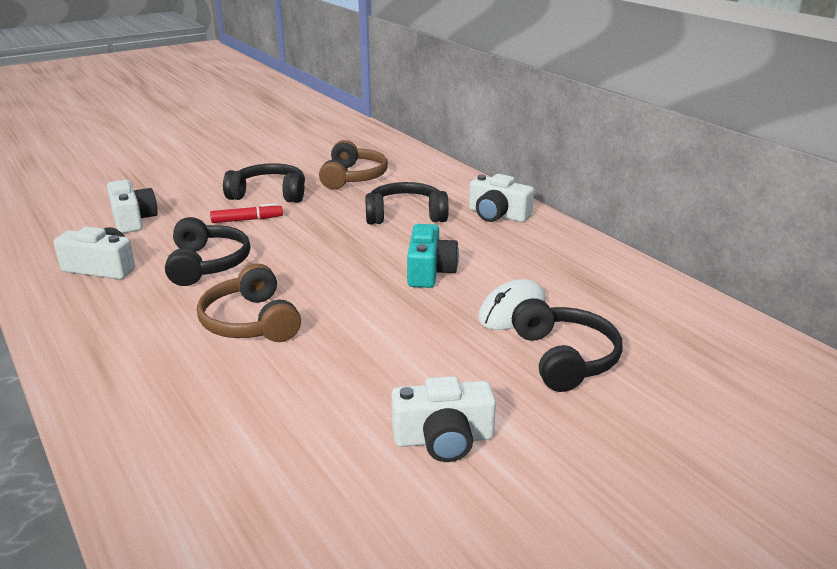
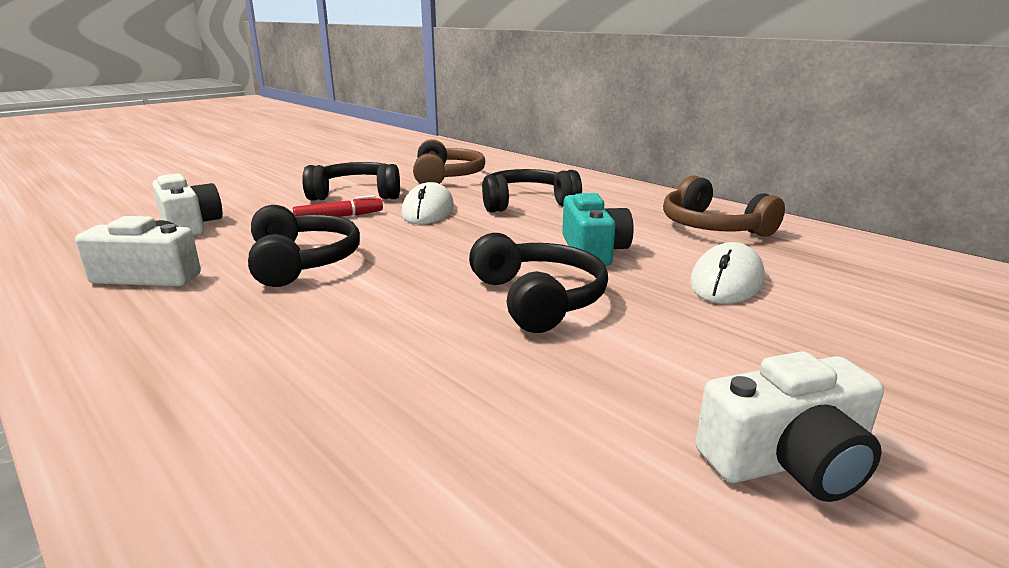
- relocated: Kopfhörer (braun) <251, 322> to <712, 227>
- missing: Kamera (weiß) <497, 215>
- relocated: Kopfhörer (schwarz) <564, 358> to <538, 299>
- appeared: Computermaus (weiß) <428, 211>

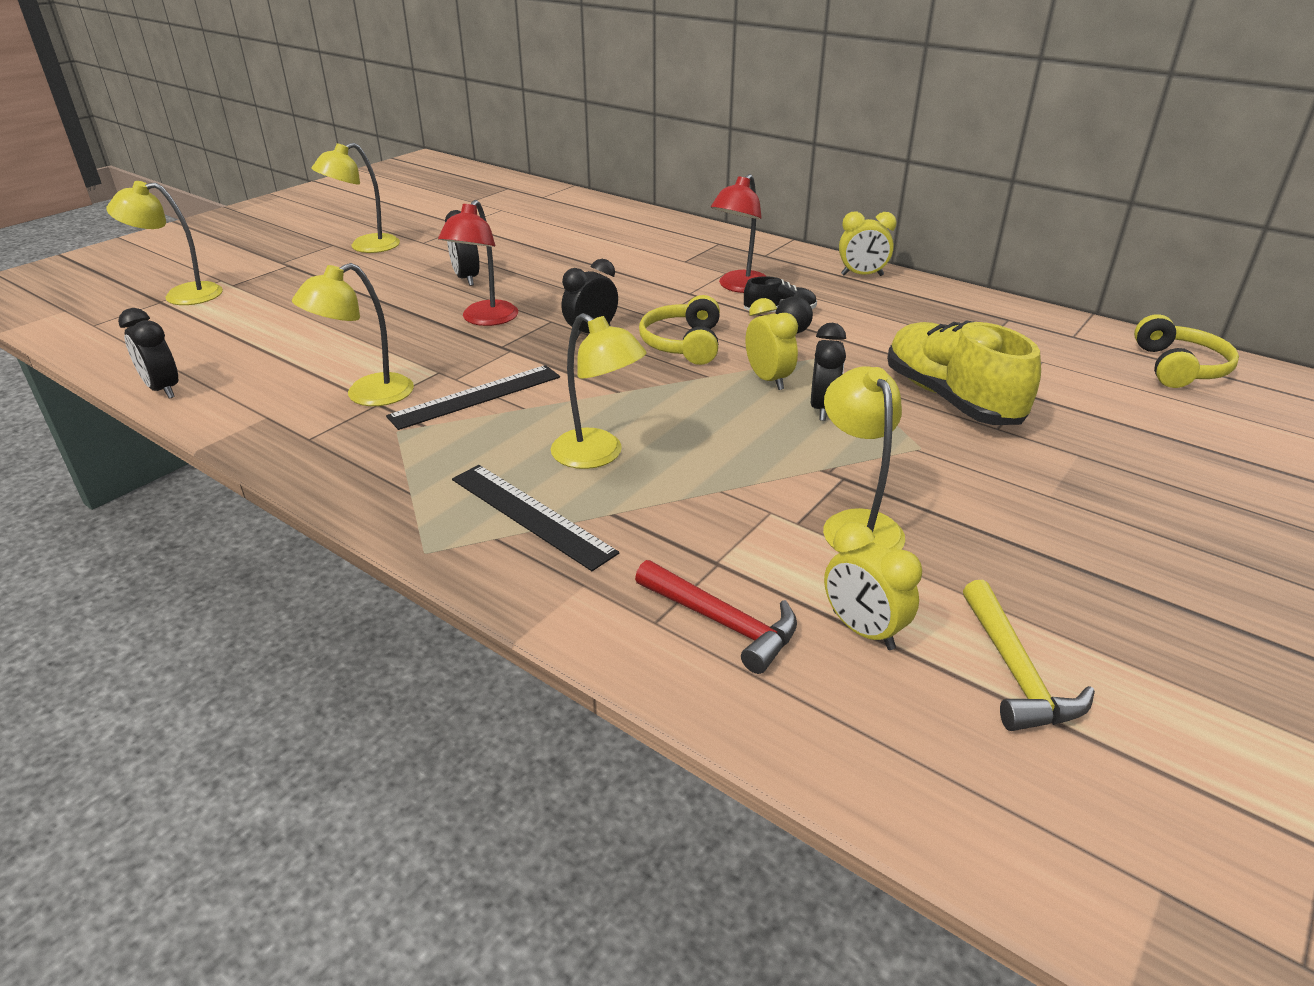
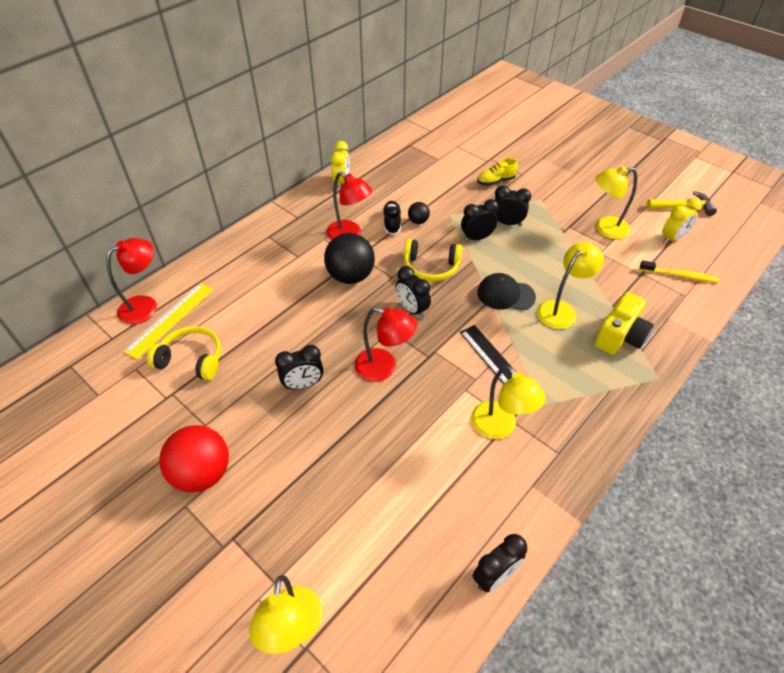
- exchanged: Lampe (gelb) <365, 247> to Ball (rot) <202, 473>
- exchanged: Lineal (schwarz) <531, 515> to Kamera (gelb) <620, 337>
- exchanged: Hammer (rot) <722, 622> to Zahnbürste (gelb) <679, 275>
- colour: Wecker (gelb) <768, 380> to Wecker (schwarz) <477, 238>
- size: Schuh (gelb) <951, 399> = <495, 181> x0.49
- relocated: Kopfhörer (gelb) <1178, 367> to <192, 359>
- appeared: Lampe (rot) <145, 305>
- appeared: Lineal (gelb) <170, 319>
- appeared: Ball (schwarz) <350, 276>
- appeared: Kappe (schwarz) <505, 294>

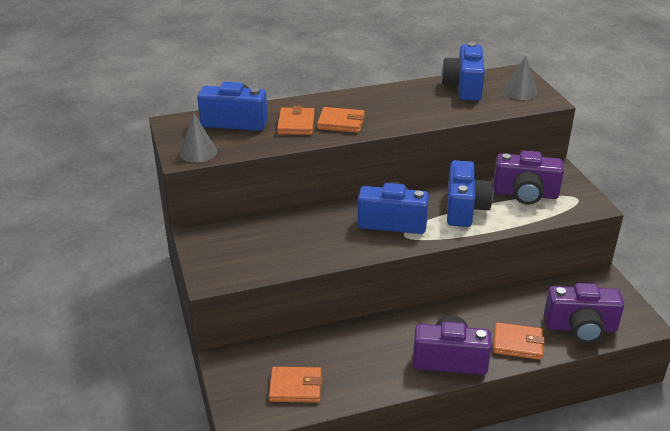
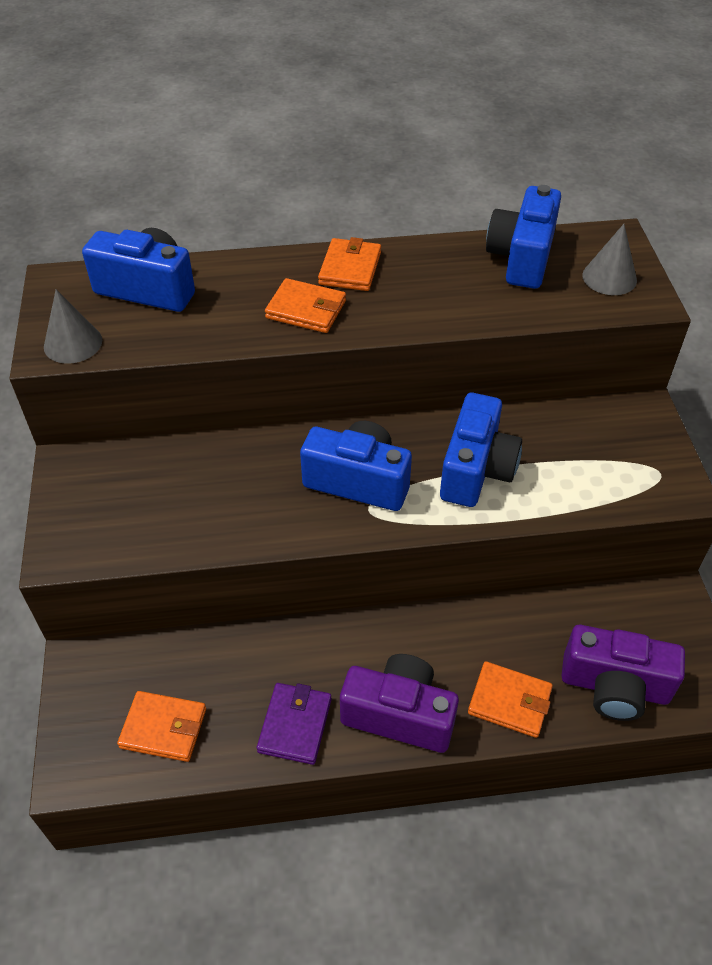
- relocated: Geldbörse (orange) <296, 124> to <350, 268>
- missing: Kamera (lila) <525, 194>
- appeared: Geldbörse (lila) <295, 725>

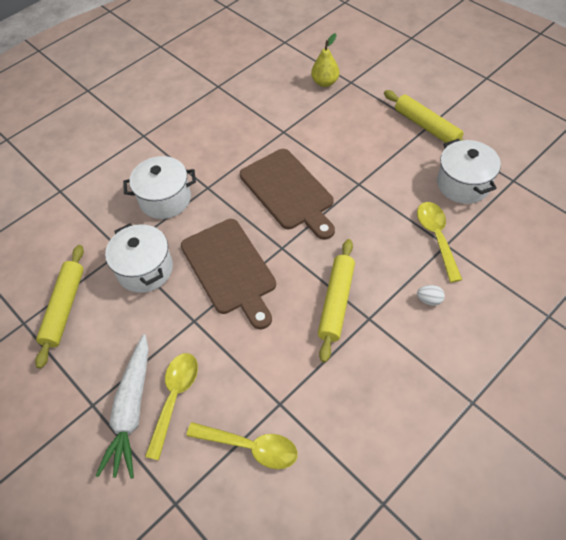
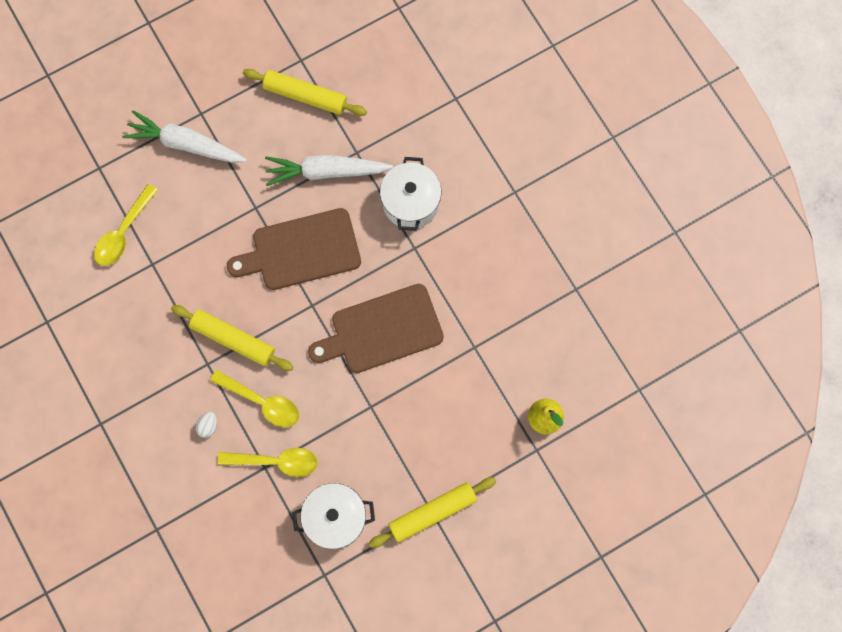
- exchanged: Kochtopf (weiß) <145, 269> to Karotte (weiß) <326, 172>
- relocated: Löffel (gelb) <175, 398> to <262, 402>

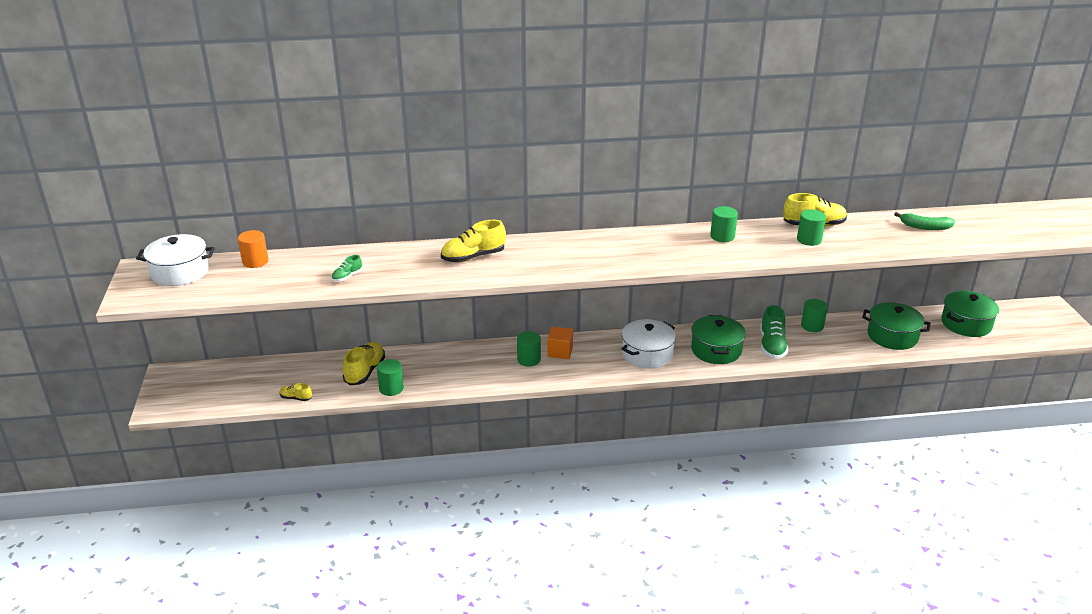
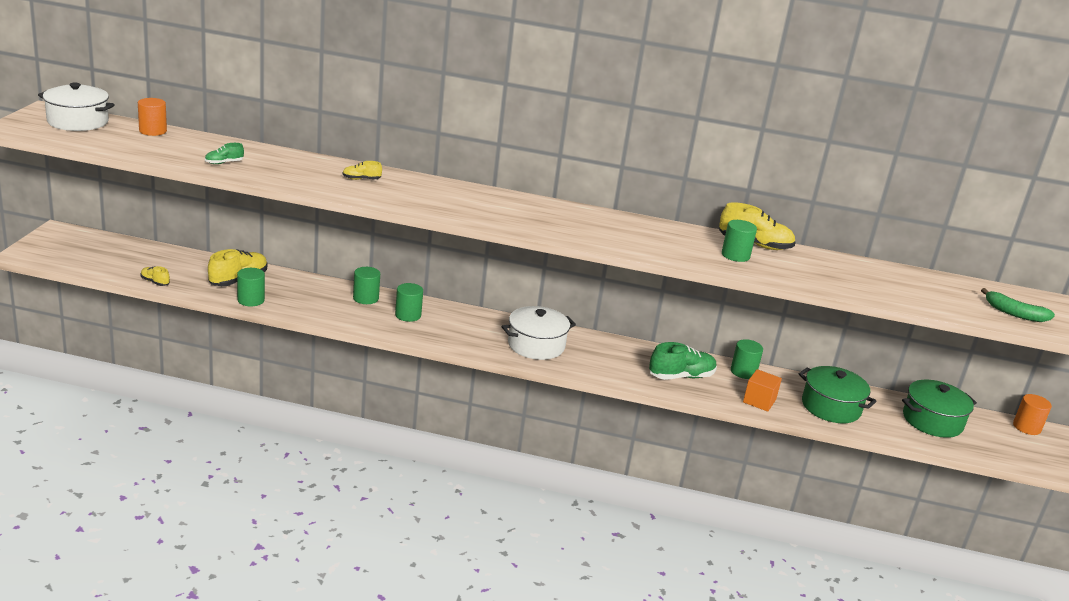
- size: Schuh (gelb) <473, 257> = <361, 179> x0.52
- relocated: Kubus (orange) <560, 352> to <759, 401>
- missing: Kochtopf (grün) <716, 350>
- relocated: Vollzylinder (grün) <722, 236> to <366, 298>
- spun: Schuh (grün) <772, 346> = <681, 376> 135 degrees counterclockwise
- relocated: Banane (grün) <925, 227> to <1014, 313>
- appeared: Vollzylinder (orange) <1026, 427>

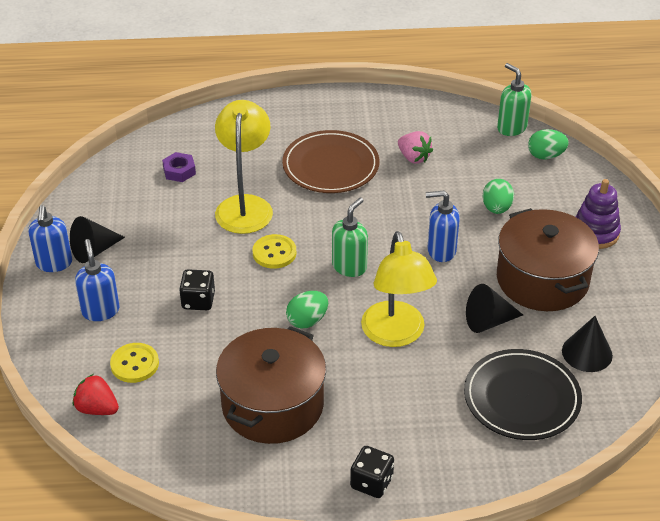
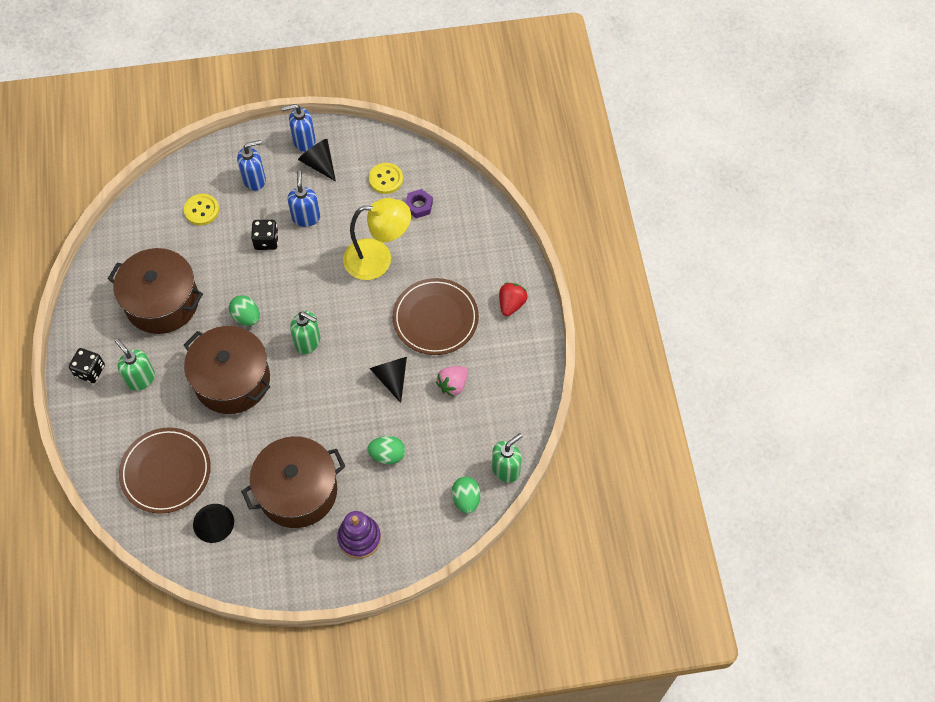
- relocated: Erdbeere (rot) <97, 408> to <511, 304>
- relocated: Knopf (gelb) <274, 253> to <386, 179>
- exchanged: Lampe (gelb) <396, 335> to Kochtopf (braun) <232, 380>
- relocated: Seifenspender (blau) <441, 251> to <306, 217>
- colour: Teller (schwarz) <522, 398> to Teller (braun) <166, 472>
- relocated: Kegel (schwarz) <488, 321> to <391, 377>
- appeared: Seifenspender (grün) <141, 379>

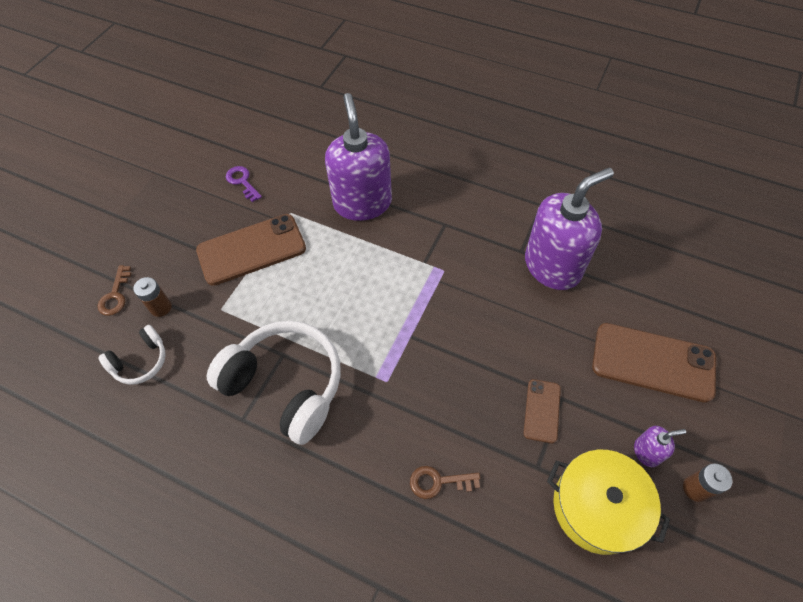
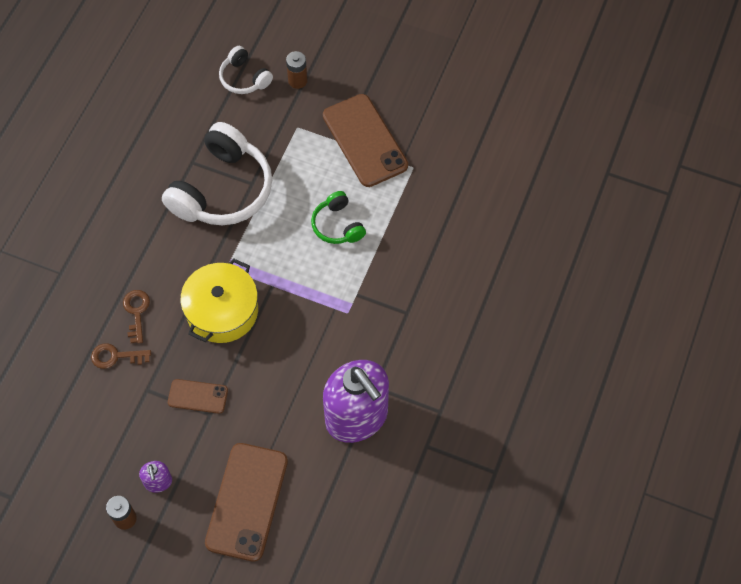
- relocated: Schlüssel (braun) <115, 295> to <116, 356>
- missing: Schlüssel (lila) <242, 182>
- missing: Seifenspender (lila) <362, 203>
- relocated: Kochtopf (gelb) <597, 506> to <222, 311>
- appeared: Kopfhörer (grün) <337, 225>

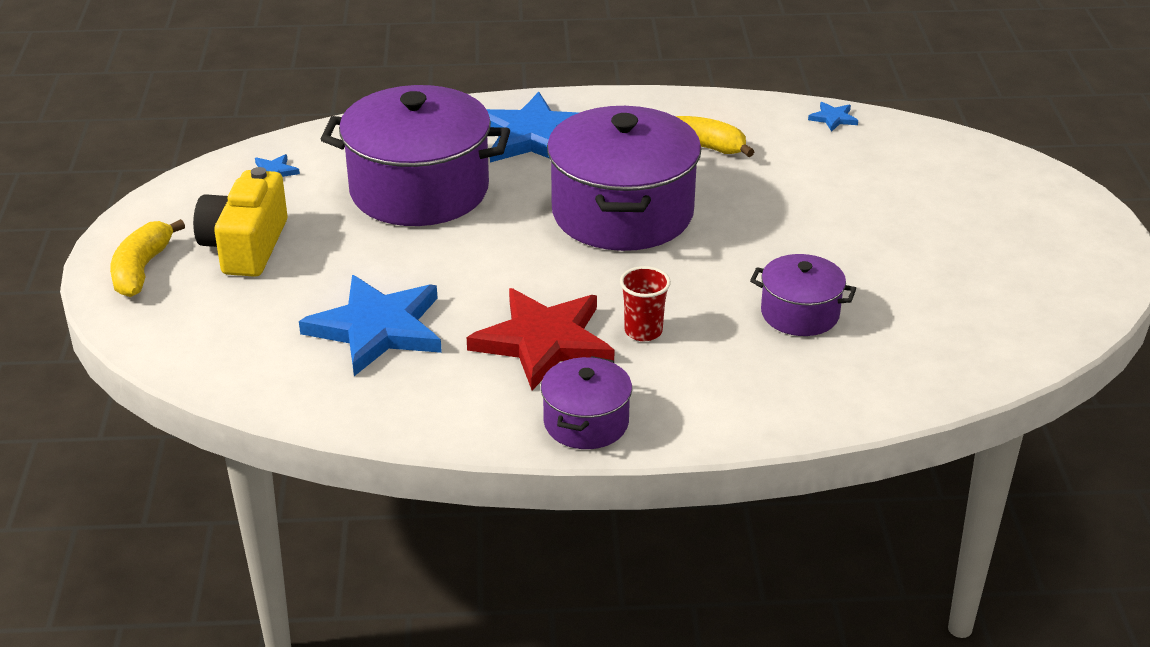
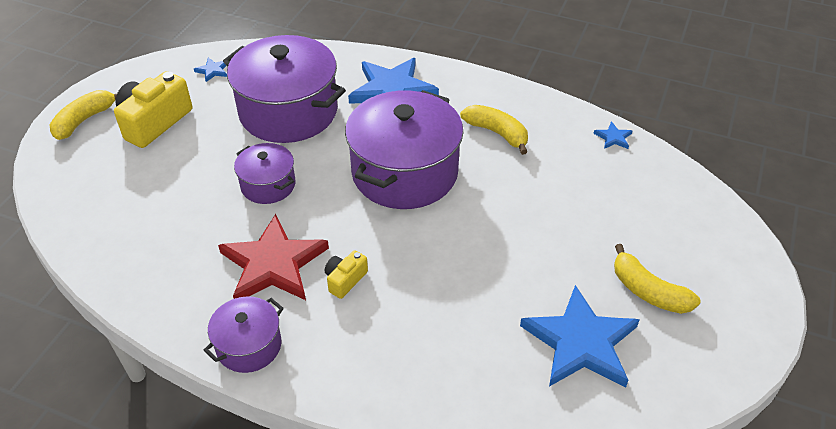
- relocated: Stern (blau) <377, 329> to <580, 342>
- exchanged: Becher (rot) <643, 331> to Kamera (gelb) <345, 280>
- relocated: Kochtopf (lila) <800, 313> to <268, 185>
- appeared: Banane (gelb) <648, 291>

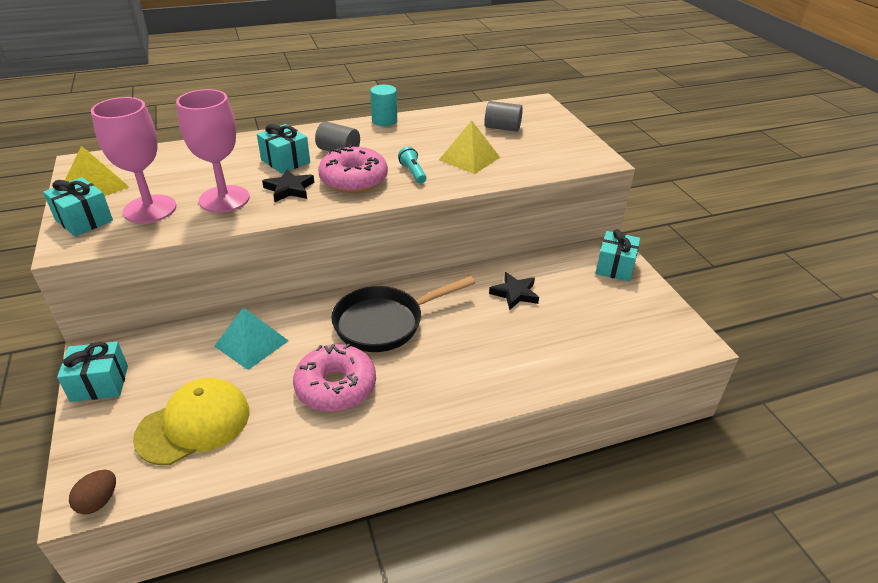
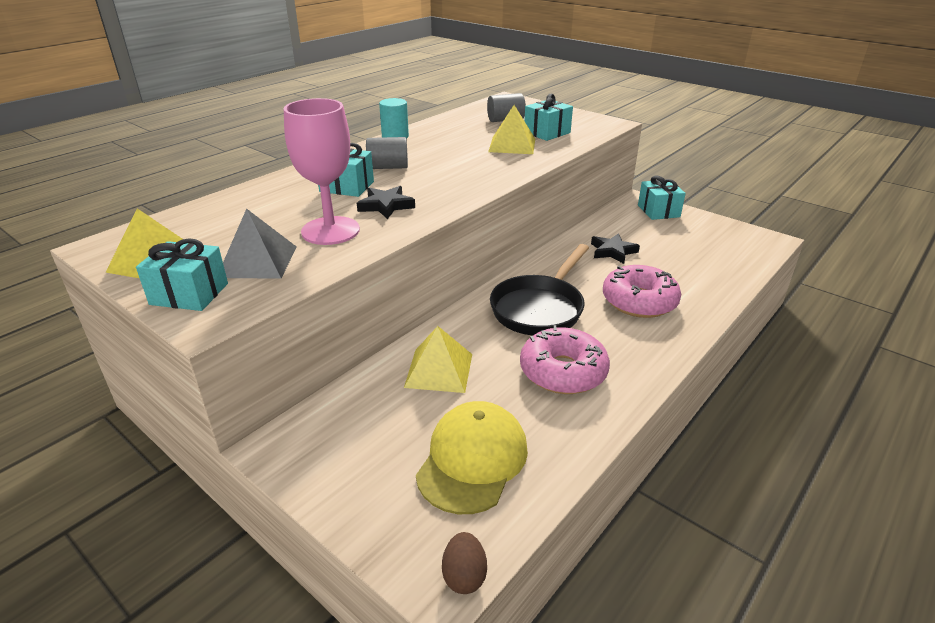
- relocated: Geschenk (türkis) <99, 383> to <547, 133>
- exchanged: Kelch (rosa) <150, 209> to Pyramide (grau) <258, 261>
- colour: Pyramide (türkis) <251, 343> to Pyramide (gelb) <439, 370>
- relocated: Donut (rosa) <354, 180> to <639, 301>
- missing: Taschenlampe (türkis) <413, 172>

